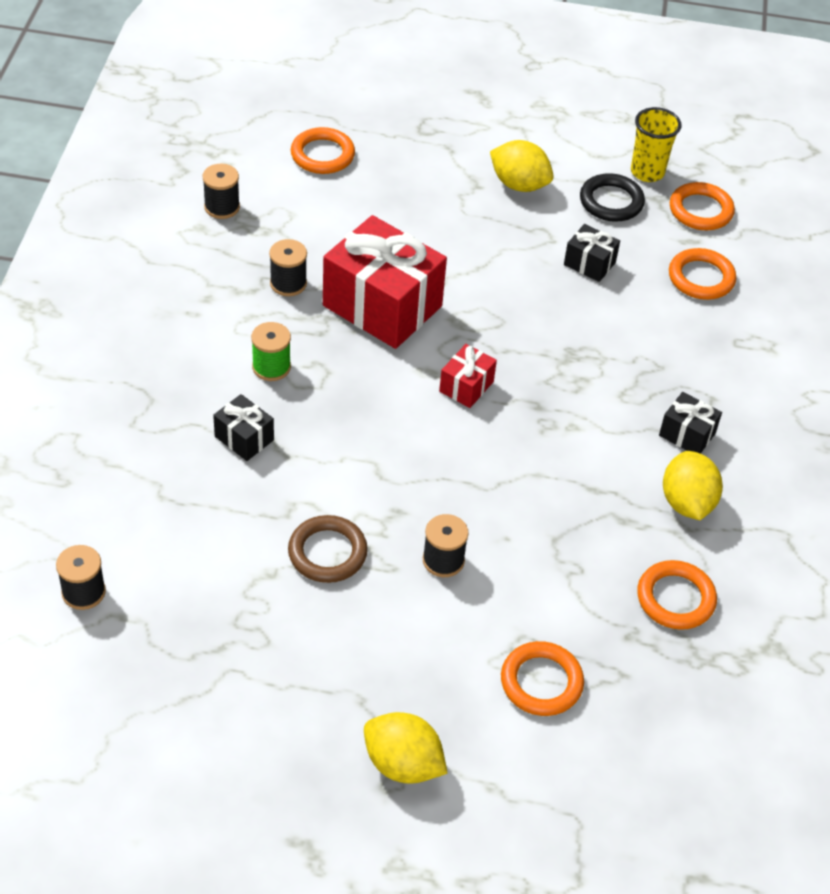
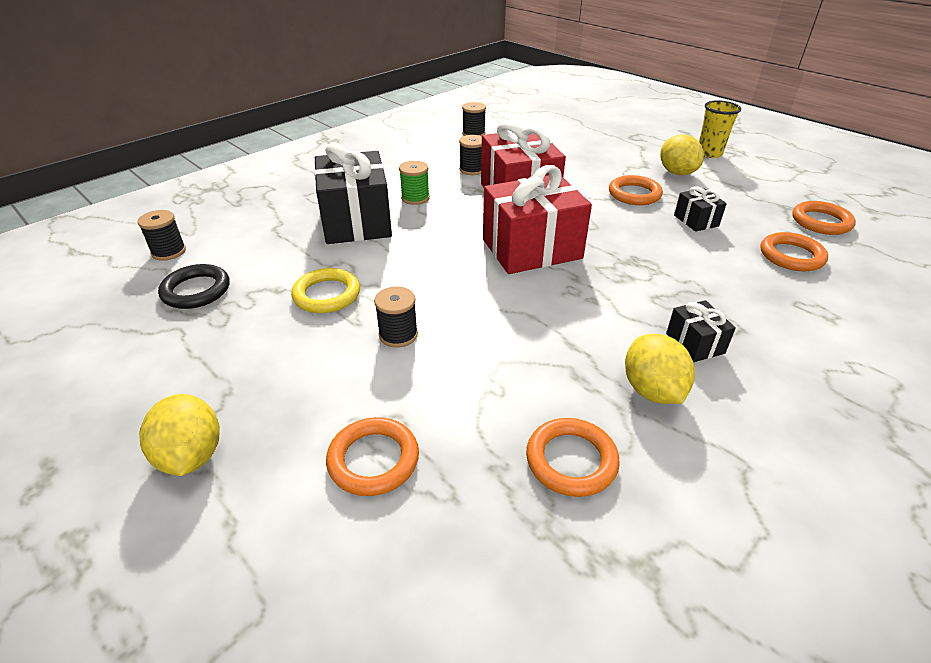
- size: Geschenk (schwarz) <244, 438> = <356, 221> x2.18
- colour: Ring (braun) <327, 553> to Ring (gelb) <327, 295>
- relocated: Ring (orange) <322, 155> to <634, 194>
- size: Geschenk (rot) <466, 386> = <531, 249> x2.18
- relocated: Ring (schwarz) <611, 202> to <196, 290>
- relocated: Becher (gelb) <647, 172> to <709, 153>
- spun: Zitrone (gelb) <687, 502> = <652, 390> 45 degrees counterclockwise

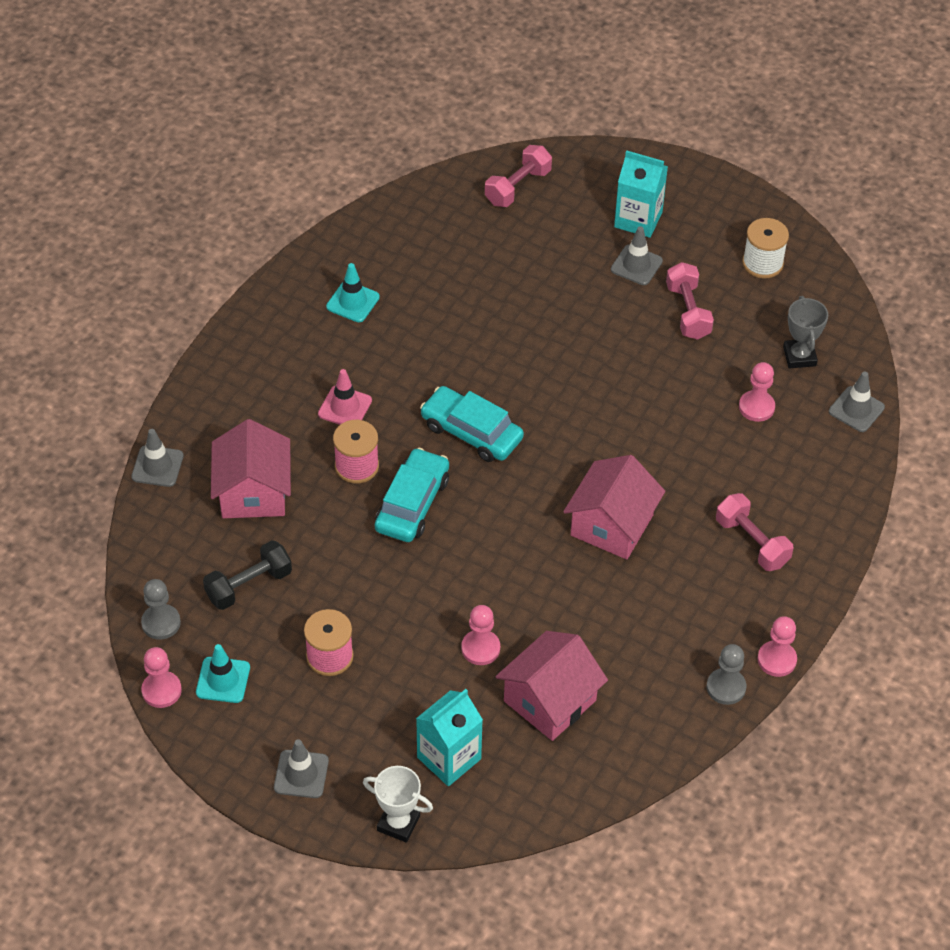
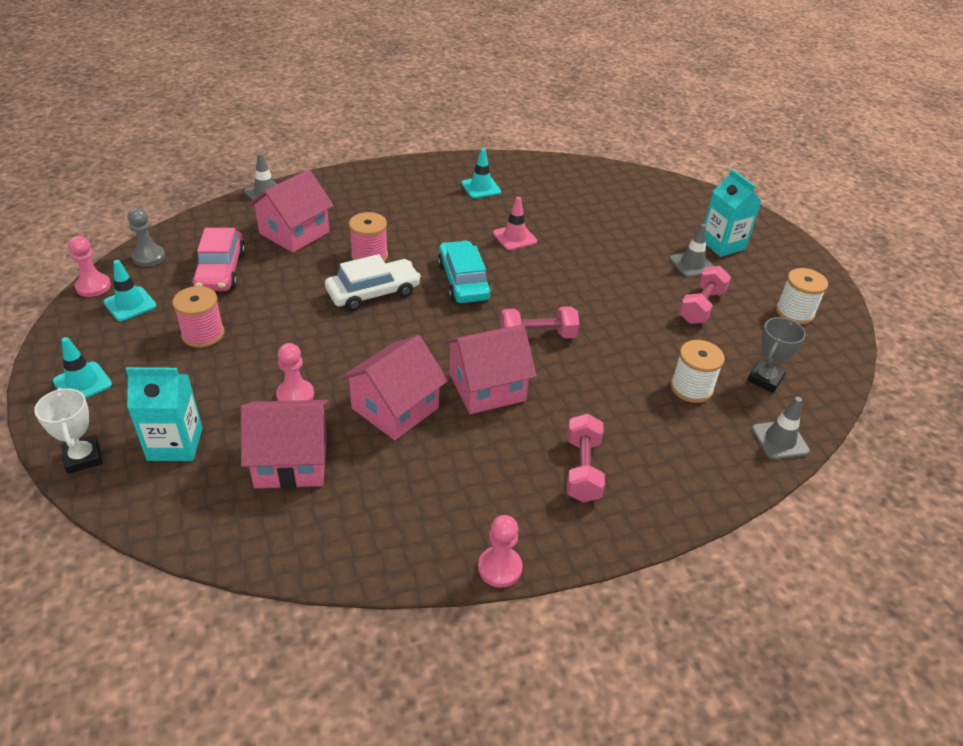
- exchanged: Hantel (schwarz) <249, 585> to Auto (rosa) <220, 270>
- colour: Leitkegel (grau) <301, 774> to Leitkegel (türkis) <82, 383>
- relocated: Leitkegel (rosa) <345, 407> to <514, 237>
- colour: Auto (türkis) <412, 504> to Auto (weiß) <373, 293>
- relocated: Hantel (rosa) <518, 187> to <537, 336>
- missing: Bauer (grau) <726, 687>
- exchanged: Bauer (rosa) <756, 407> to Garnrolle (weiß) <691, 388>
- appeared: Haus (rosa) <395, 408>

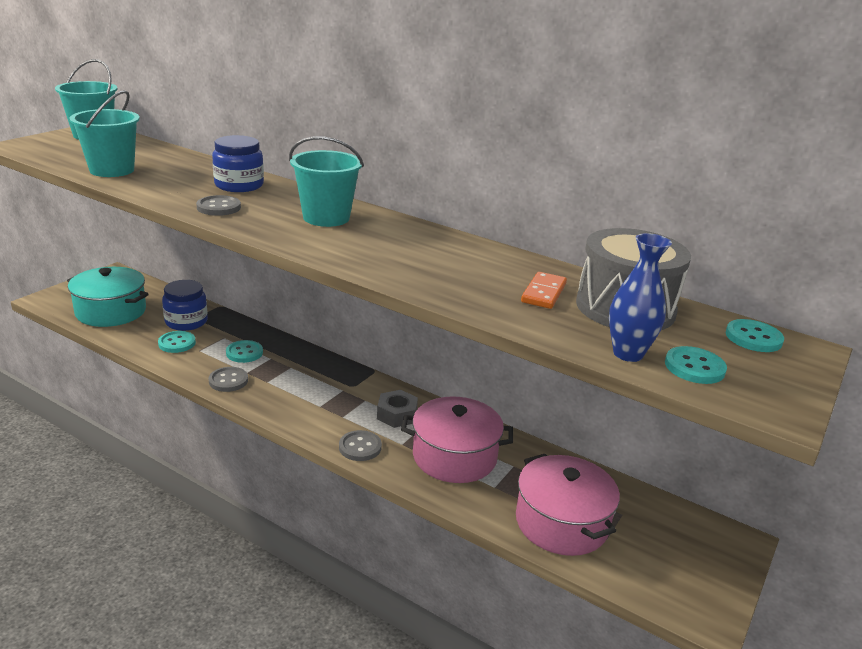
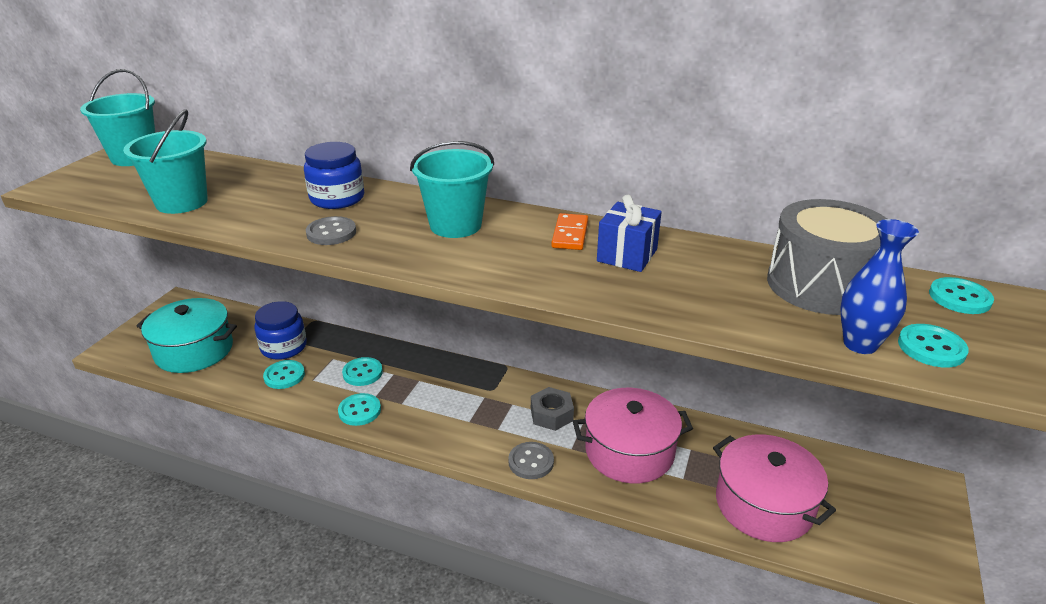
- colour: Knopf (grau) <228, 381> to Knopf (türkis) <359, 411>
- relocated: Dominostein (orange) <543, 293> to <570, 234>
- appeared: Geschenk (blau) <627, 255>

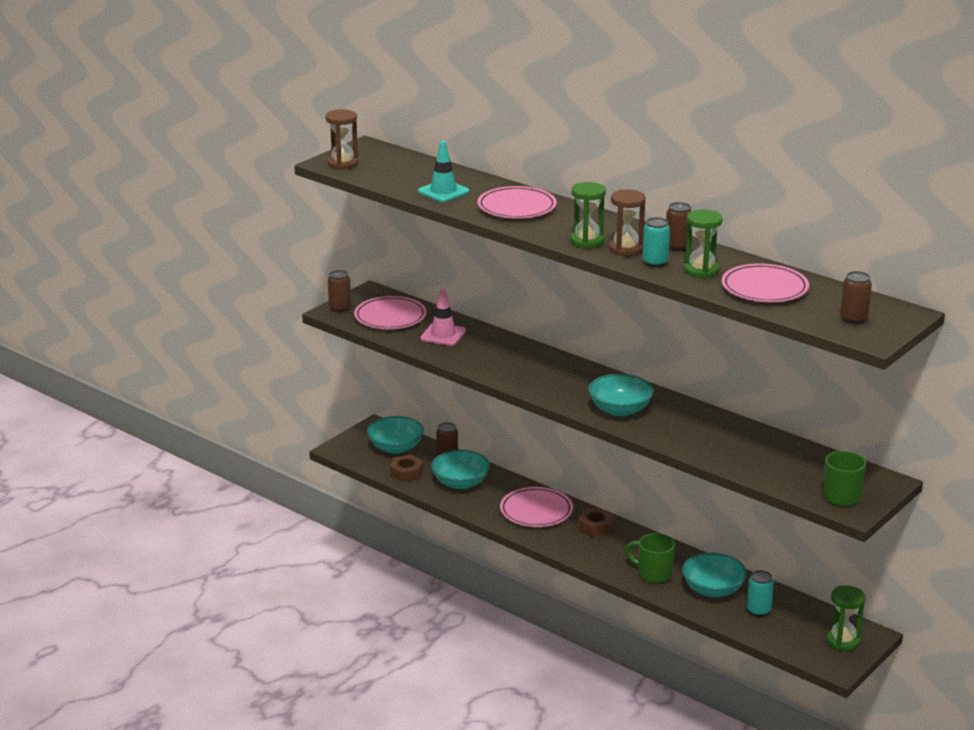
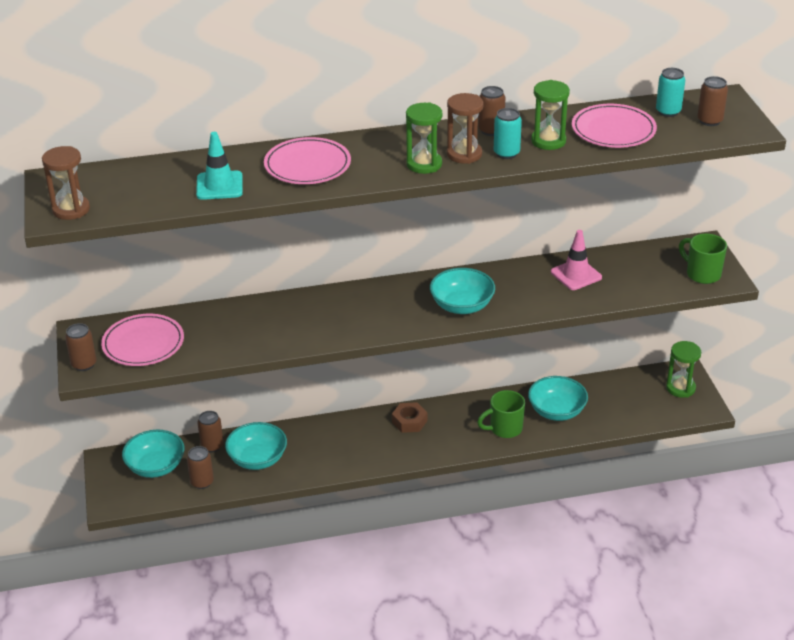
- exchanged: Sechskantmutter (braun) <406, 473> to Dose (braun) <202, 482>
- relocated: Leitkegel (rosa) <443, 335> to <576, 275>
- missing: Teller (rosa) <536, 511>
- relocated: Dose (türkis) <758, 611> to <668, 112>

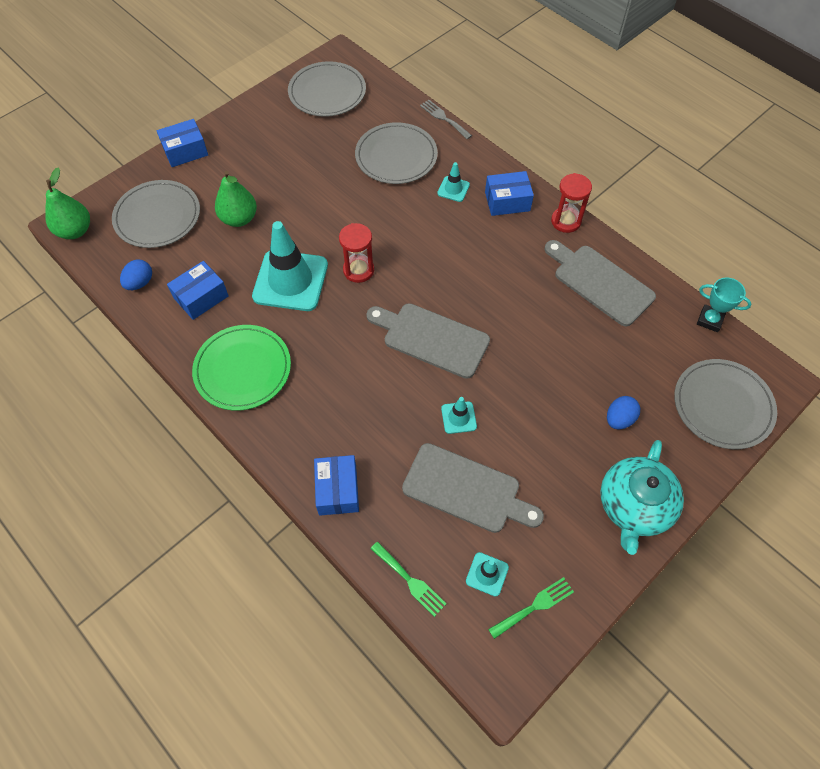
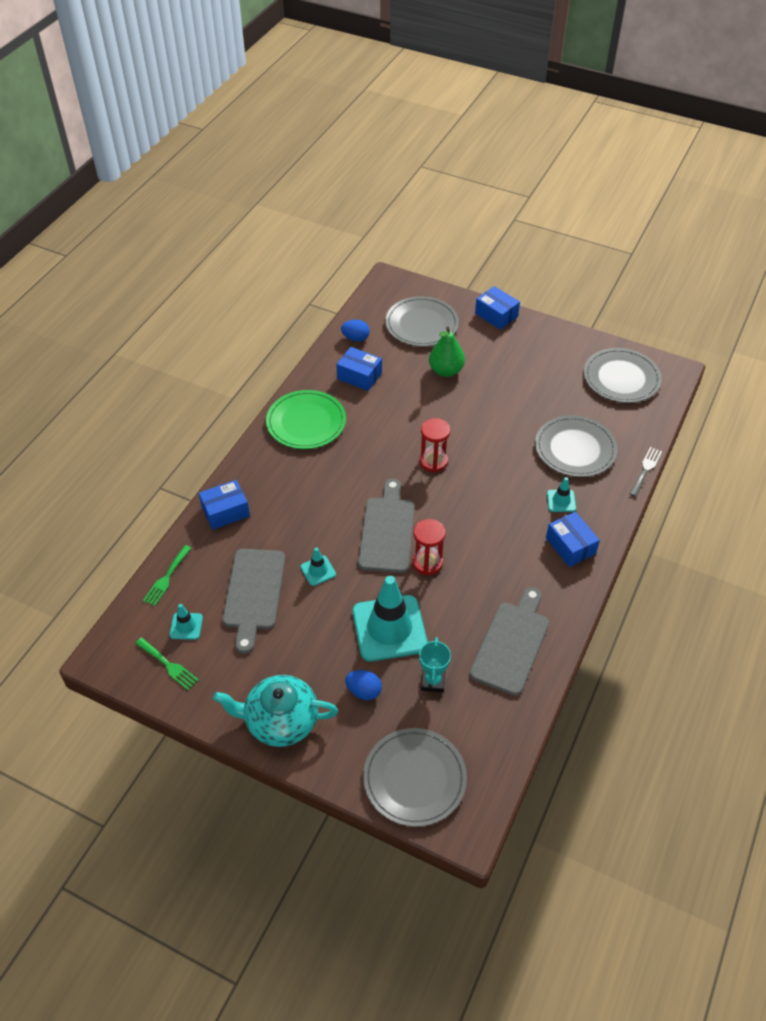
- missing: Birne (grün) <75, 231>
- relocated: Leitkegel (türkis) <290, 281> to <389, 628>
- relocated: Sanduhr (rot) <566, 221> to <427, 563>
- relocated: Pokal (türkis) <709, 320> to <433, 681>

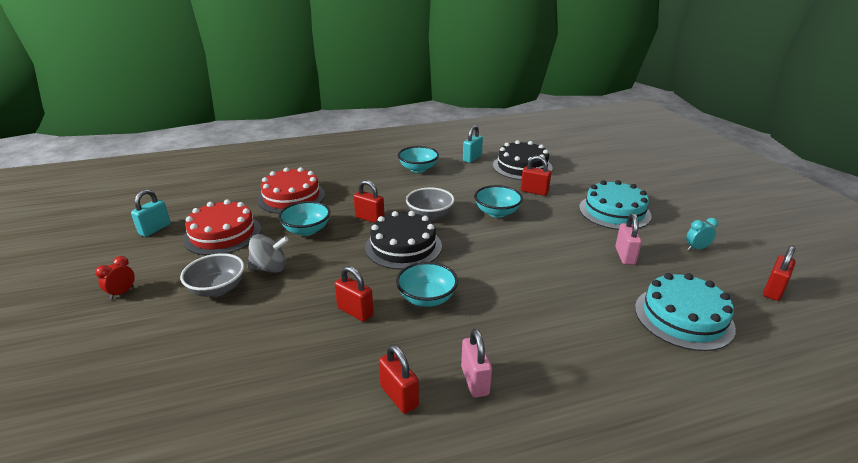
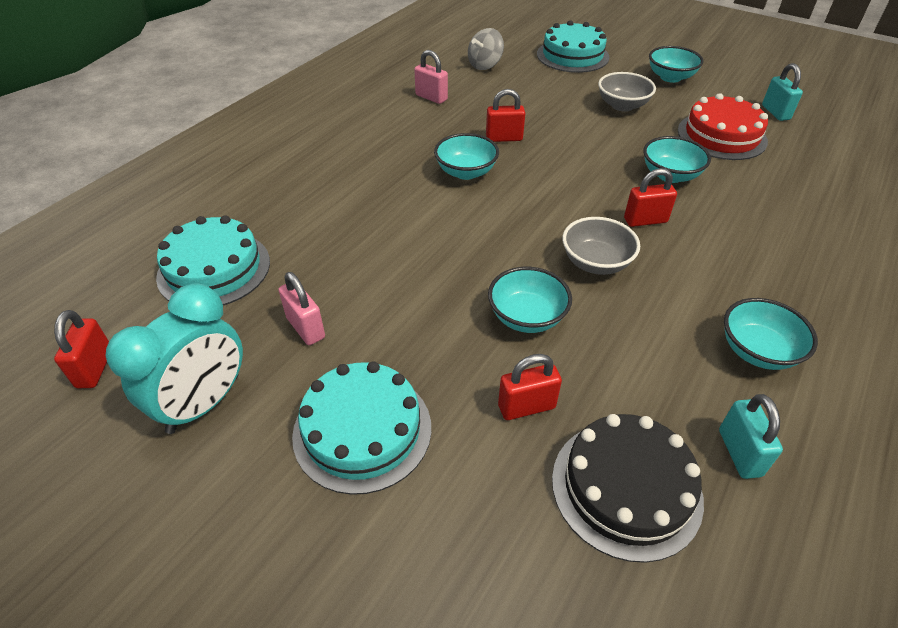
- exchanged: Wecker (rot) <122, 293> to Schüssel (türkis) <670, 77>
- relocated: Kreisel (grau) <270, 268> to <485, 65>
- missing: Kuchen (rot) <291, 197>
- missing: Kuchen (schwarz) <403, 246>
- missing: Vorhängeschloss (rot) <399, 396>
- relocated: Vorhängeschloss (rosa) <474, 381> to <431, 97>
- size: Wecker (türkis) <696, 248> = <204, 403> x2.28
- appeared: Kuchen (türkis) <572, 55>

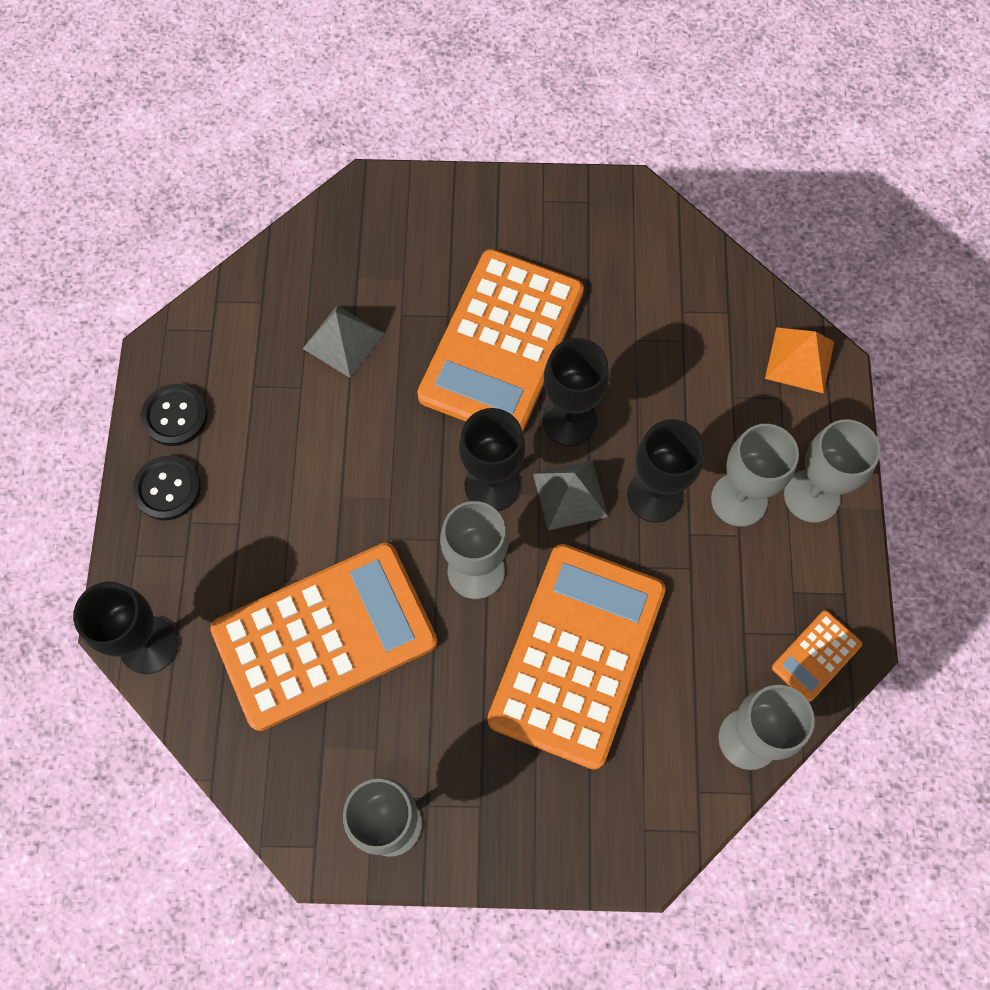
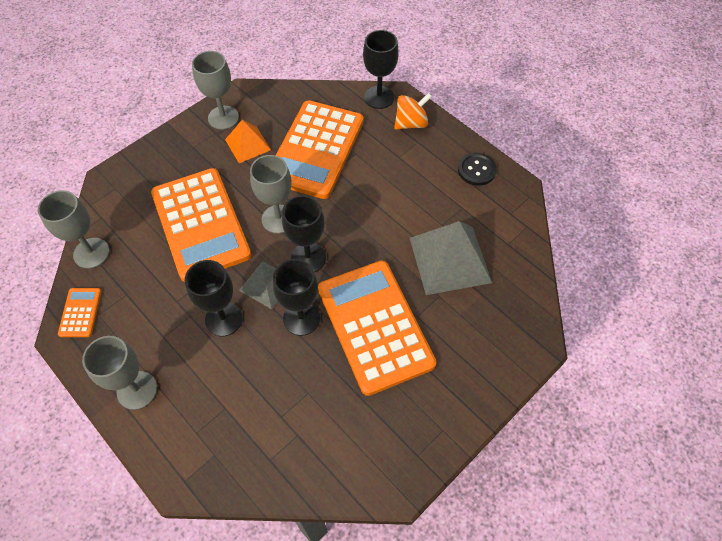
- missing: Knopf (schwarz) <167, 489>
- size: Pyramide (grau) <343, 341> = <450, 260> x1.72
- missing: Kelch (grau) <739, 500>
- relocated: Pyramide (orange) <799, 360> to <248, 144>
- appeared: Kreisel (orange) <411, 123>

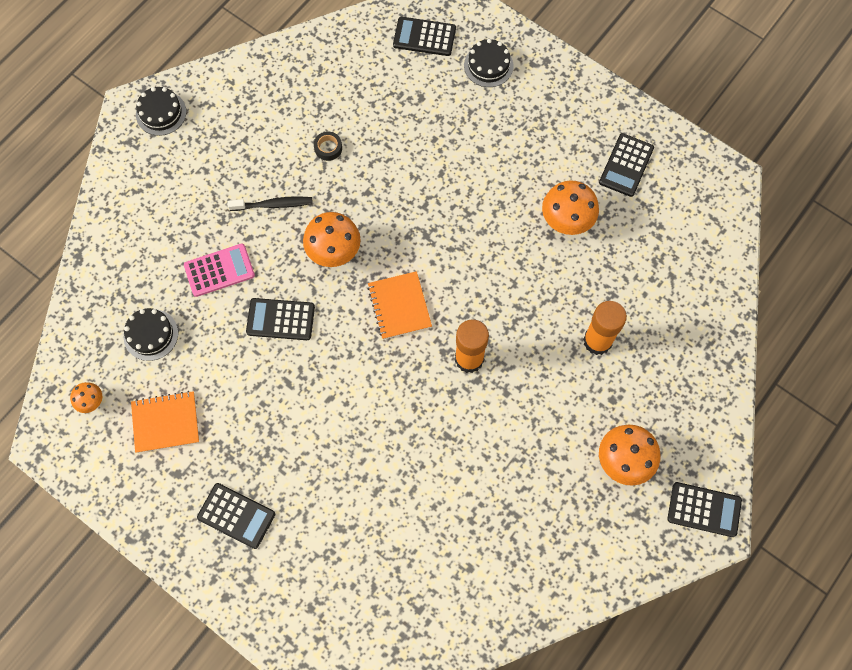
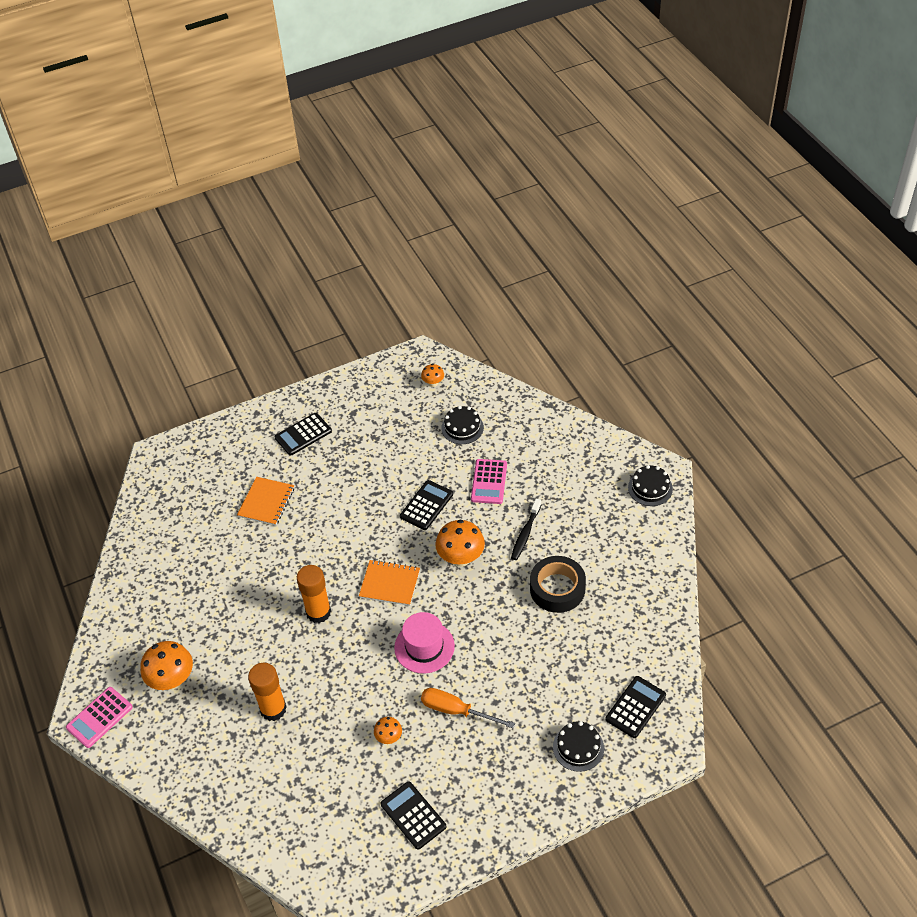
- relocated: Notizbuch (orange) <166, 422> to <266, 502>
- size: Klebeband (schwarz) <328, 148> = <557, 589> x2.16
- size: Pilz (orange) <566, 221> = <389, 737> x0.53
- colour: Taschenrechner (schwarz) <704, 509> to Taschenrechner (rosa) <99, 717>
- appeared: Hut (rosa) <424, 647>
- appeared: Schraubenzieher (orange) <456, 710>

